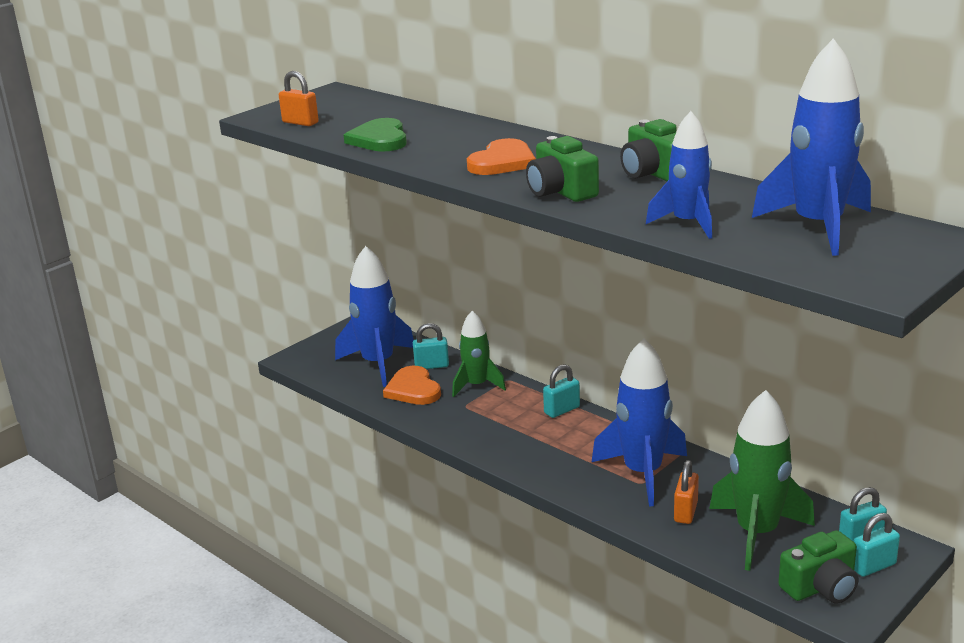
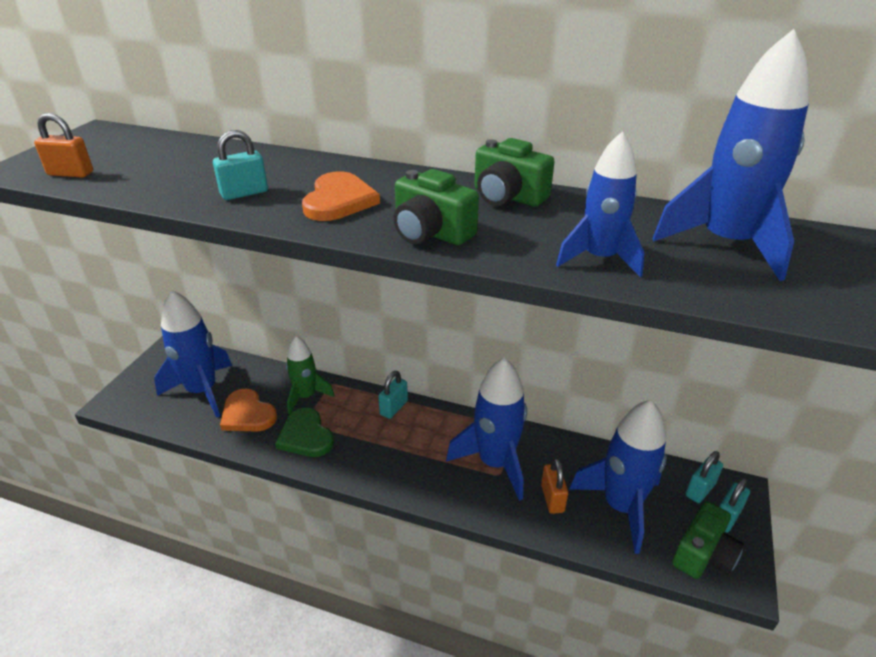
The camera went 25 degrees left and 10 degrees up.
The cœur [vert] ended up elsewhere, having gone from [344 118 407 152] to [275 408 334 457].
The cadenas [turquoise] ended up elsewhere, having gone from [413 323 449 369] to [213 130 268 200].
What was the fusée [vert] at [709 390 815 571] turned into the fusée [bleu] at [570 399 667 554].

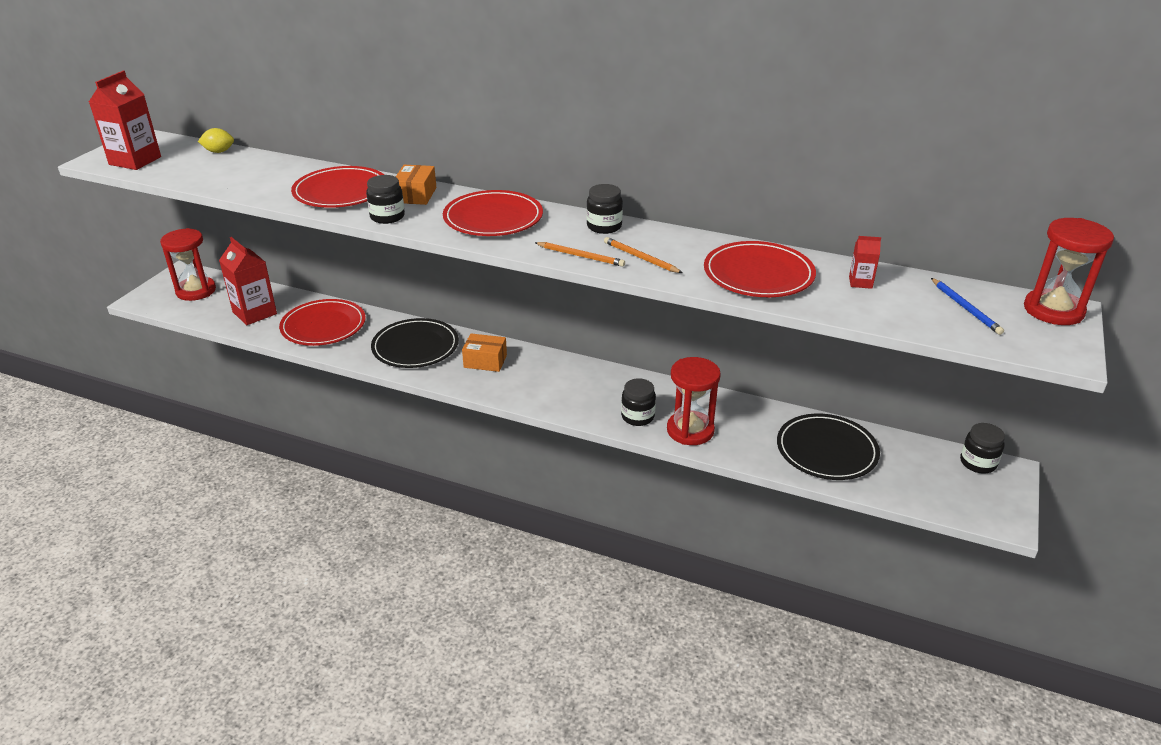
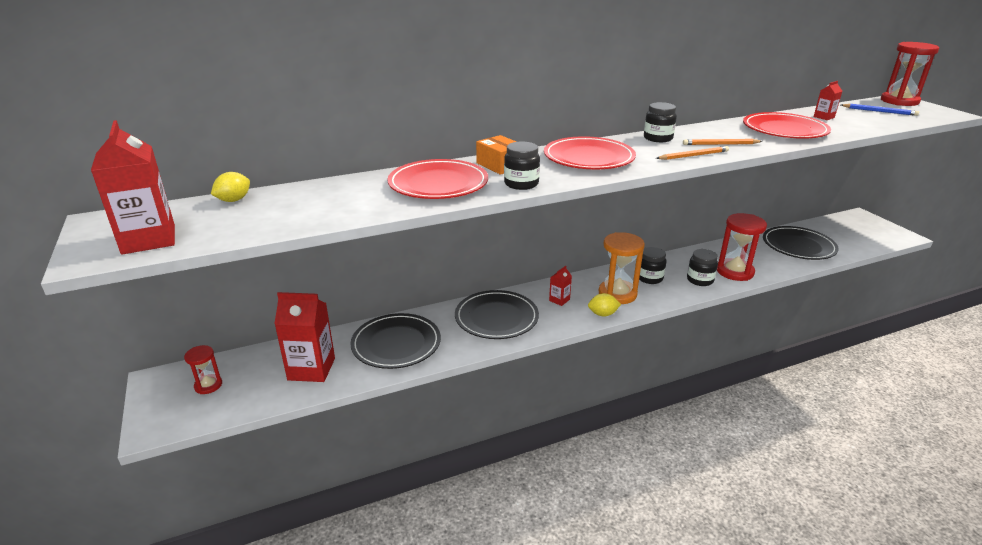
The camera went 45 degrees left and 5 degrees down.
The size of the sablier [rouge] at [160 228 216 301] changed by a factor of 0.55.
What was the assiette [rouge] at [279 299 366 346] turned into the assiette [noir] at [350 313 441 369].
Where the boîte [orange] stood at [462 334 507 372], the brique de lait [rouge] came to stand at [549 266 572 306].
The bocal [noir] ended up elsewhere, having gone from [960 423 1005 474] to [639 247 666 284].
The second view gained the citron [jaune] at [588 293 621 317].
The second view gained the sablier [orange] at [599 232 645 304].

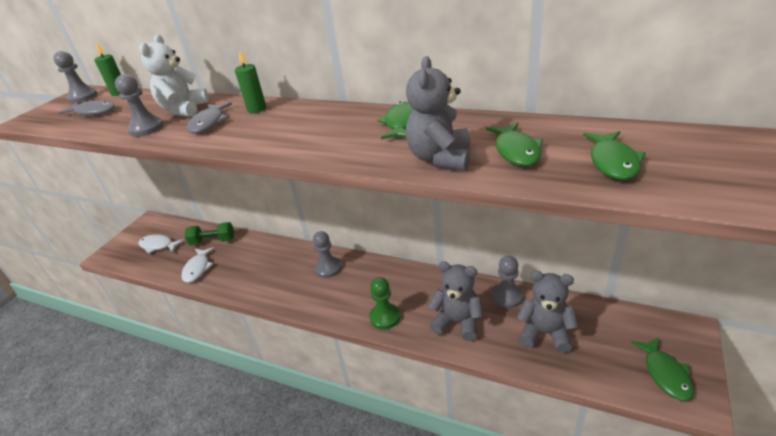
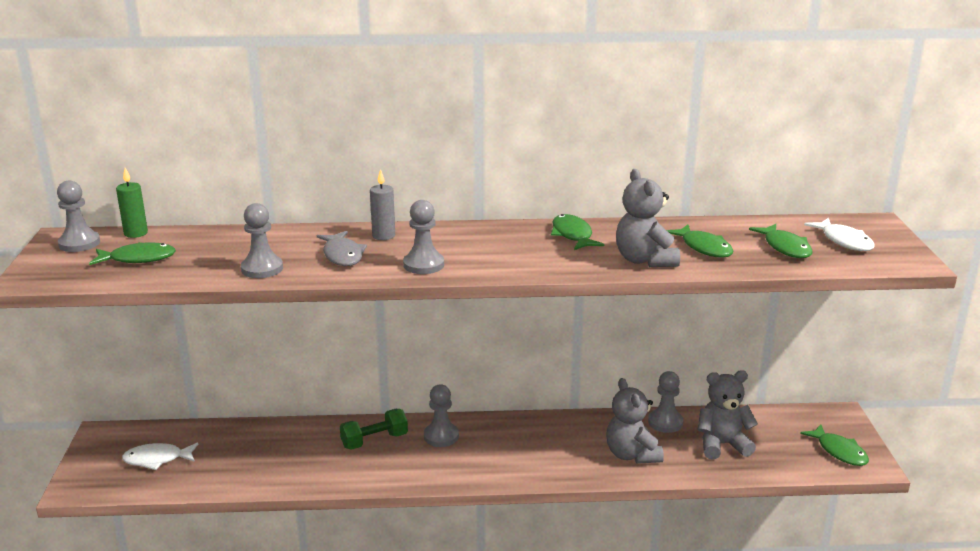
The camera went 30 degrees left and 10 degrees down.
What was the poisson [gris] at [58 100 115 116] turned into the poisson [vert] at [89 242 176 265].
The second view lost the ours en peluche [blanc] at [139 35 209 117].
The poisson [blanc] ended up elsewhere, having gone from [181 247 215 283] to [804 218 875 251].
The haltère [vert] ended up elsewhere, having gone from [185 222 234 245] to [340 409 408 450].
What was the bougie [vert] at [235 50 266 113] turned into the bougie [gris] at [370 169 395 240].
The second view lost the pion [vert] at [369 277 400 330].
The ours en peluche [gris] at [428 261 483 341] ended up facing another way, 105 degrees counterclockwise from before.
The second view gained the pion [gris] at [403 200 444 274].

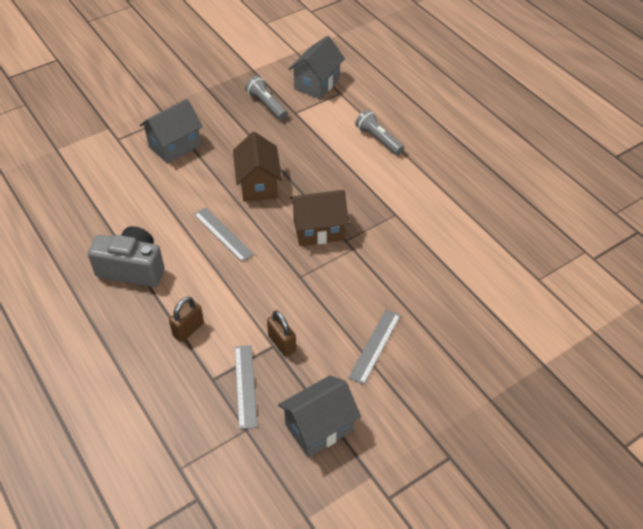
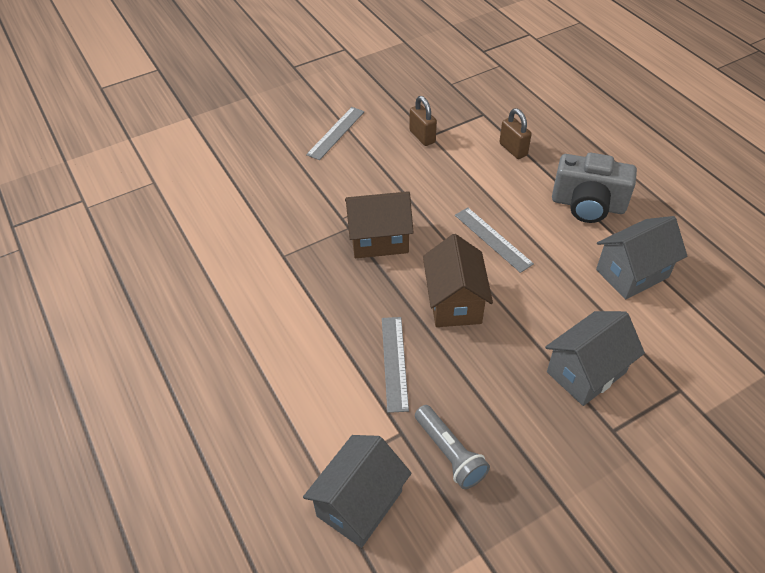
The camera went 175 degrees left and 0 degrees up.
The cadenas [marron] at [169 297 204 342] ended up facing another way, 75 degrees counterclockwise from before.
The règle [gris] ended up elsewhere, having gone from [235 345 257 430] to [382 317 409 413].
The maison [gris] ended up elsewhere, having gone from [278 375 361 458] to [596 216 687 299].
The second view lost the lampe de poche [gris] at [355 110 404 155].

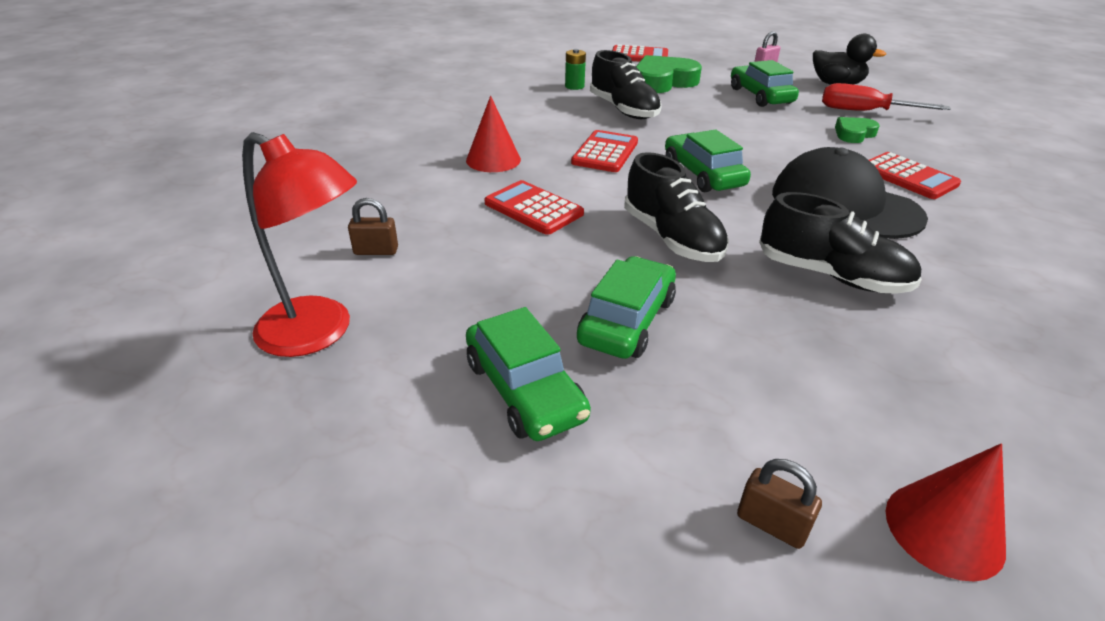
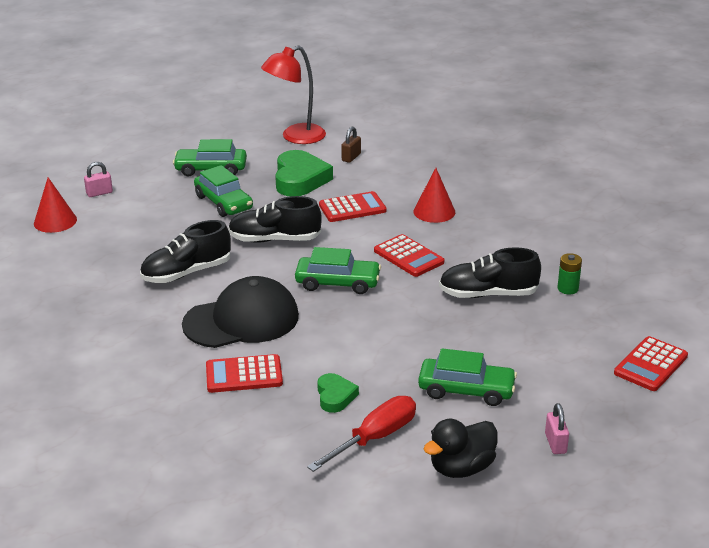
The camera went 120 degrees right and 5 degrees down.
The cœur [vert] ended up elsewhere, having gone from [636 55 702 93] to [275 150 333 196].
What was the cadenas [marron] at [737 459 822 549] turned into the cadenas [rose] at [84 162 113 197].

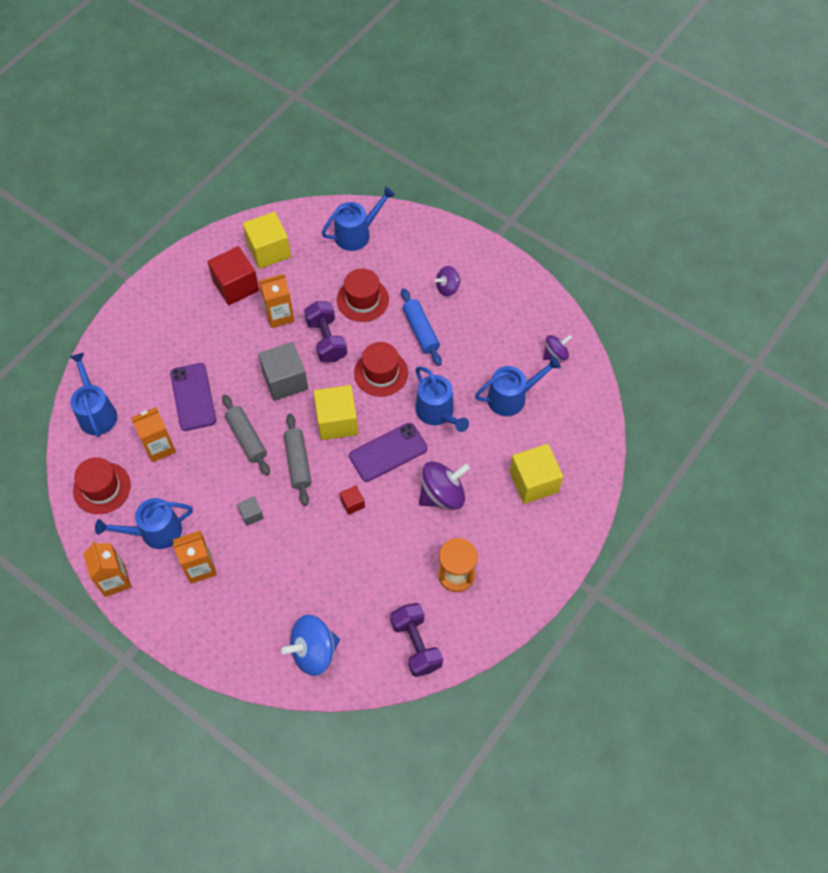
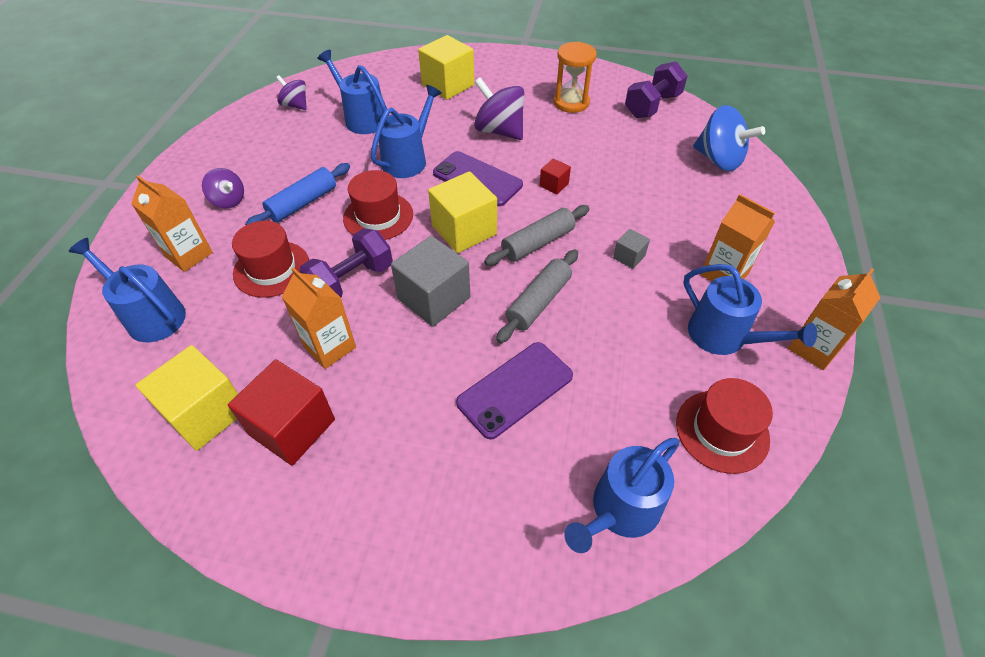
The camera went 115 degrees left and 10 degrees down.
The brique de lait [orange] ended up elsewhere, having gone from [131 407 176 462] to [131 175 213 272].

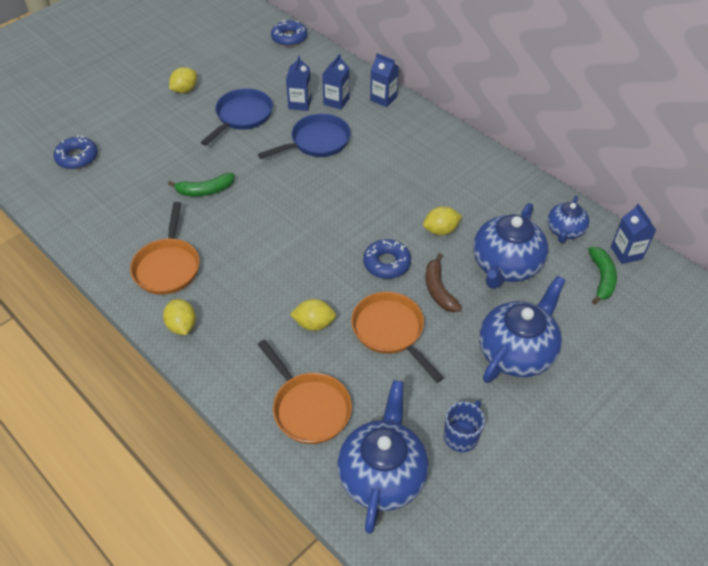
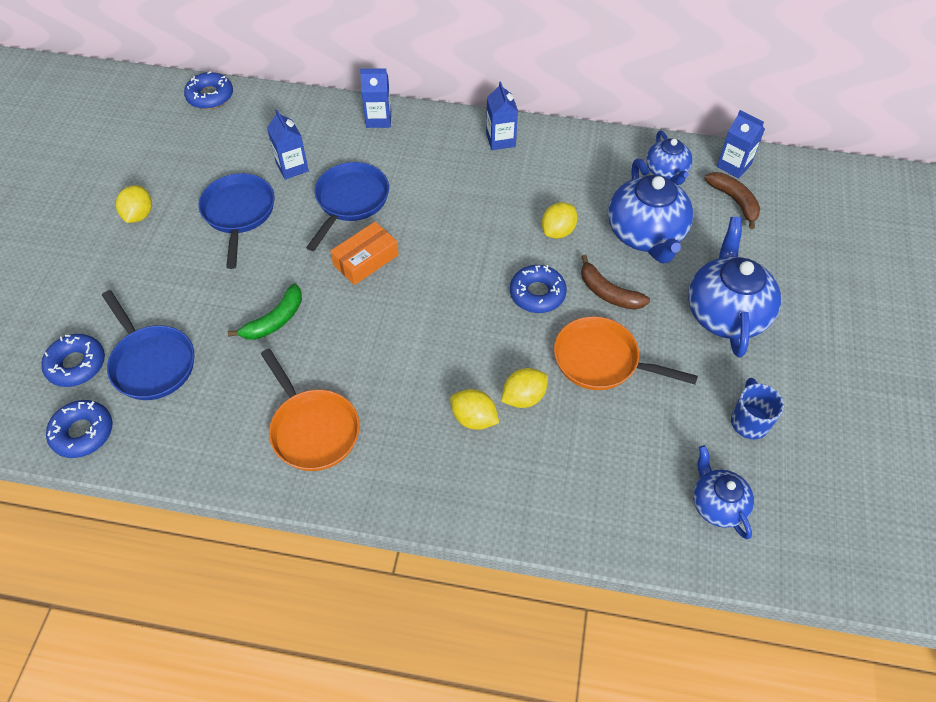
The camera went 35 degrees left and 5 degrees up.
The citron [jaune] ended up elsewhere, having gone from [163 299 196 335] to [450 389 499 430].
The second view lost the poêle [orange] at [258 339 352 444].
The brique de lait [bleu] ended up elsewhere, having gone from [322 54 349 110] to [486 81 518 150].
The size of the théière [bleu] at [337 380 429 534] changed by a factor of 0.58.
What was the banane [vert] at [588 246 617 305] turned into the banane [marron] at [704 172 760 229].
The second view gained the beignet [bleu] at [46 400 112 458].
The second view gained the poêle [bleu] at [102 290 194 400].
The second view gained the boîte [orange] at [330 222 399 285].

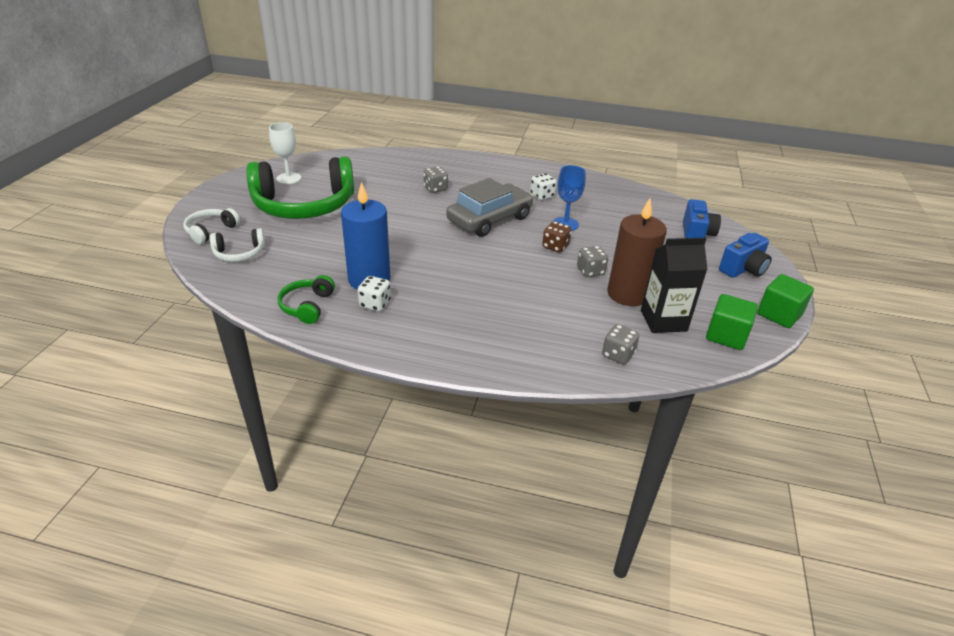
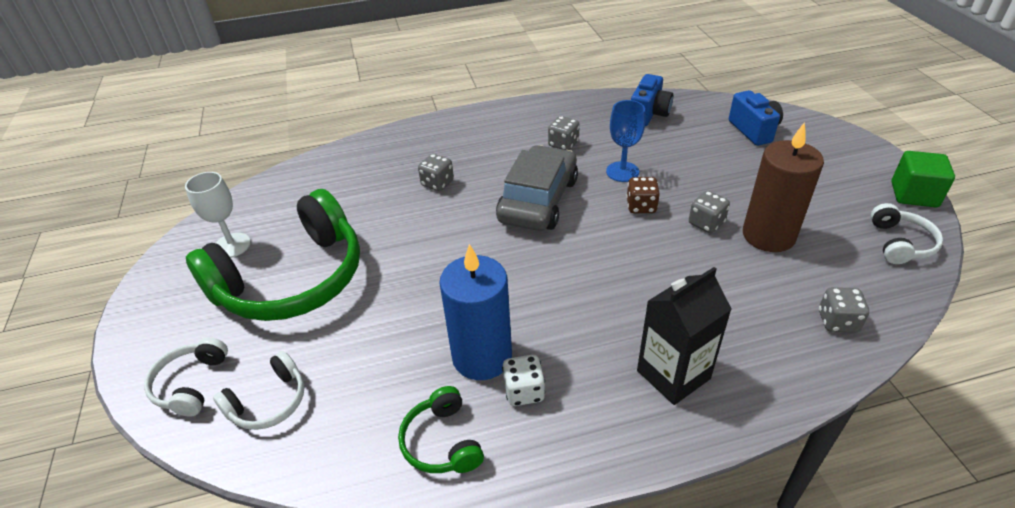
The camera went 25 degrees left and 5 degrees up.
What was the dé [blanc] at [530 173 557 200] turned into the dé [gris] at [548 116 580 150].
The brique de lait [noir] ended up elsewhere, having gone from [641 238 708 333] to [637 267 732 405].
Where the cube [vert] stood at [706 294 758 350], the casque audio [blanc] came to stand at [871 203 943 264].
The appareil photo [bleu] ended up elsewhere, having gone from [719 233 772 278] to [631 74 673 126].

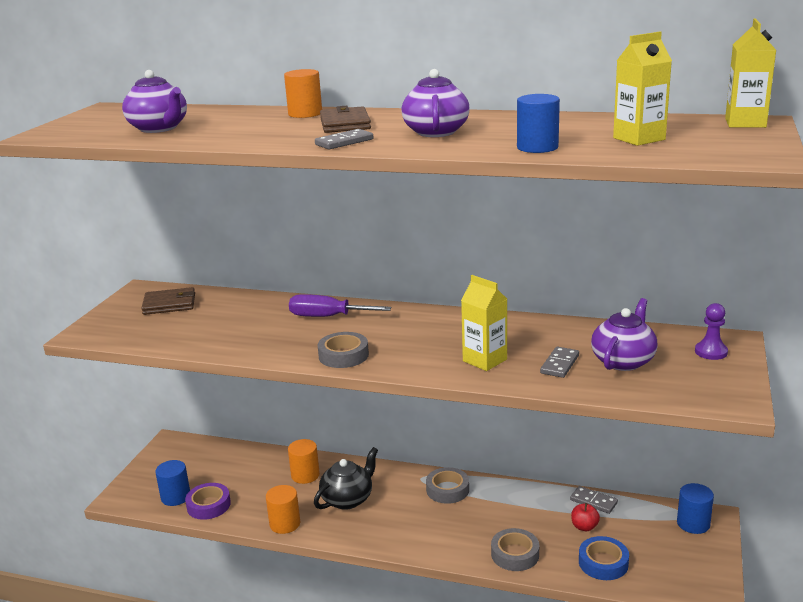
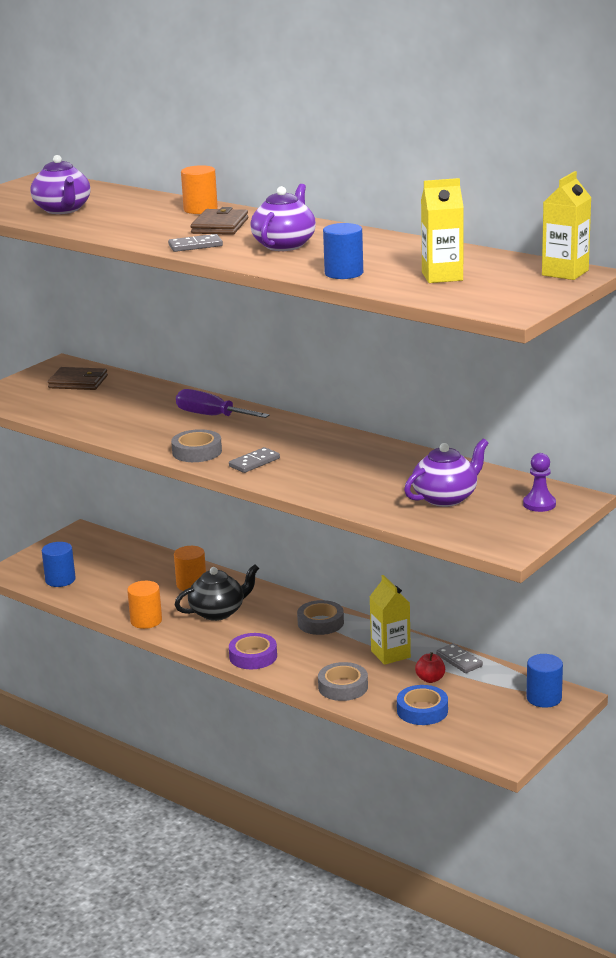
The camera went 20 degrees right and 0 degrees up.
The ruban adhésif [violet] ended up elsewhere, having gone from [185 483 231 520] to [229 633 277 669].
The brique de lait [jaune] ended up elsewhere, having gone from [461 275 507 371] to [370 575 411 665].
The domino [gris] ended up elsewhere, having gone from [540 347 579 378] to [229 447 280 473].

